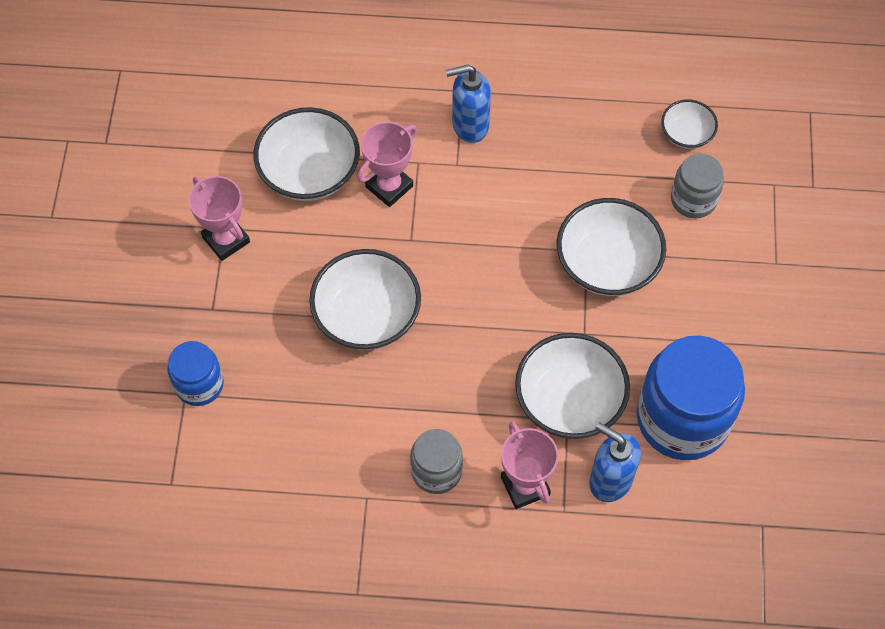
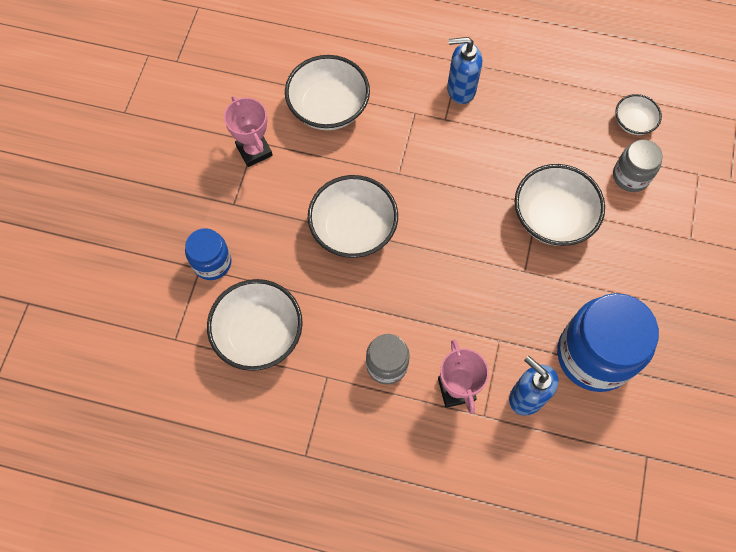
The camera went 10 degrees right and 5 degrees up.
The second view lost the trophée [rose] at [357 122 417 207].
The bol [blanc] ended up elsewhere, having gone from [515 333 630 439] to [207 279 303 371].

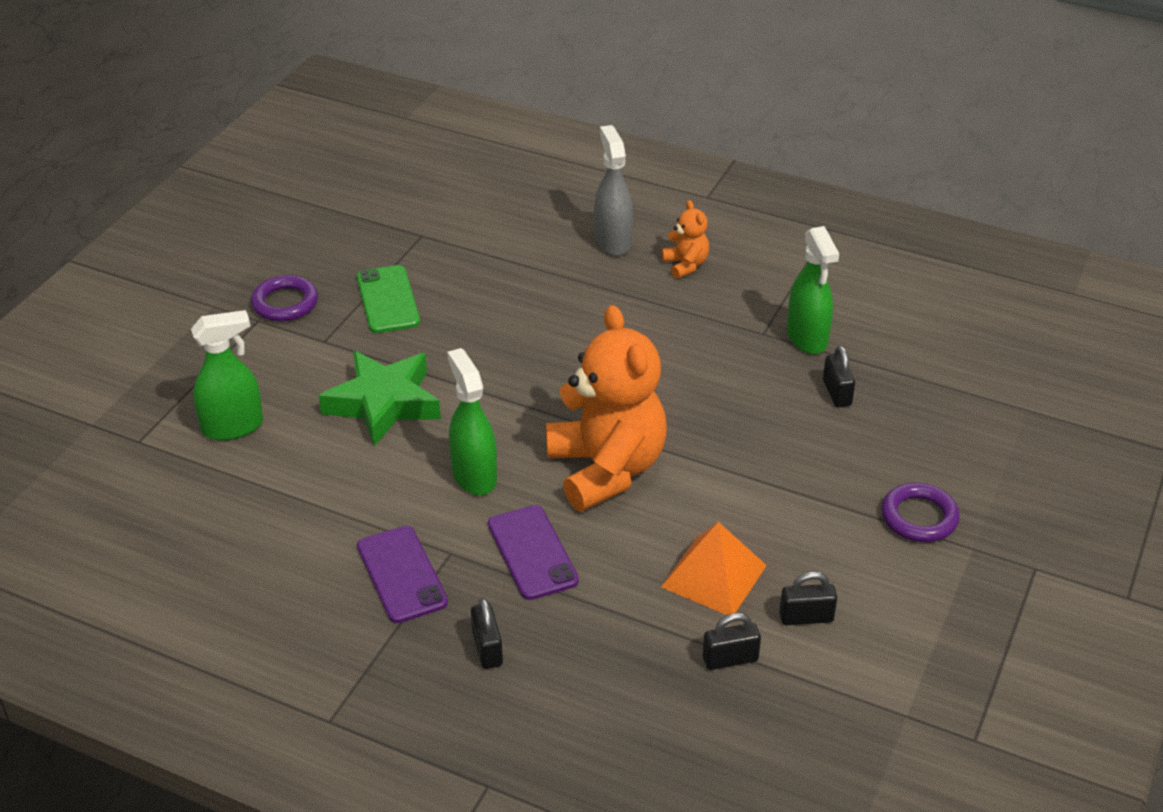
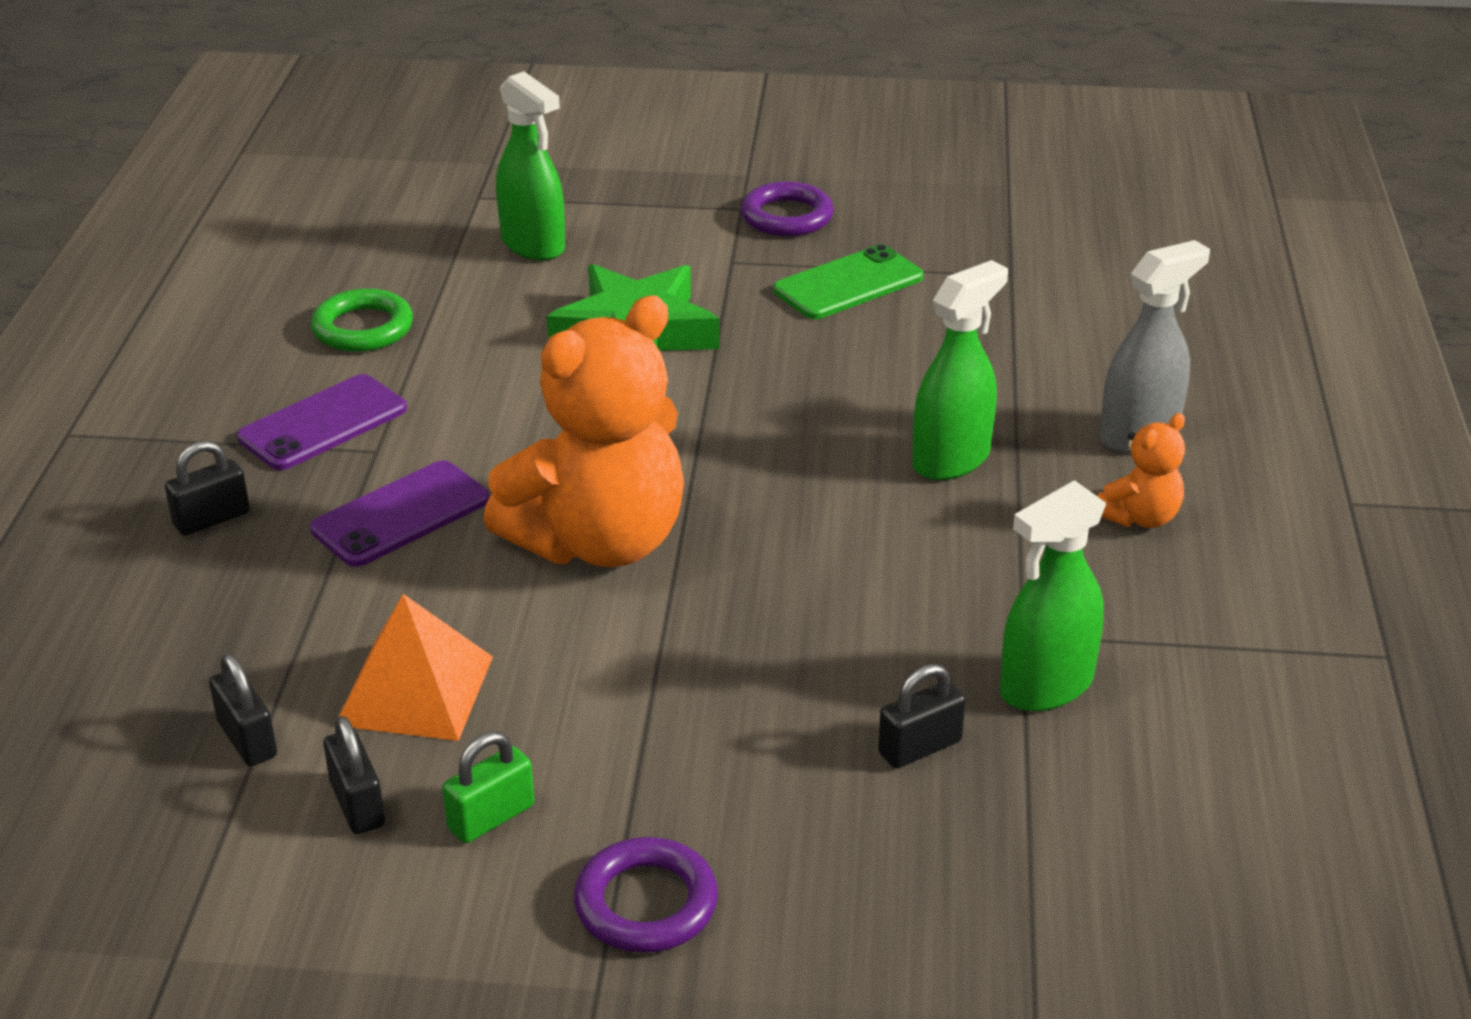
The camera went 70 degrees right and 5 degrees down.
The vaporisateur [vert] ended up elsewhere, having gone from [447 348 497 495] to [912 260 1008 480].
The second view gained the anneau [vert] at [311 288 413 352].
The second view gained the cadenas [vert] at [442 732 534 843].

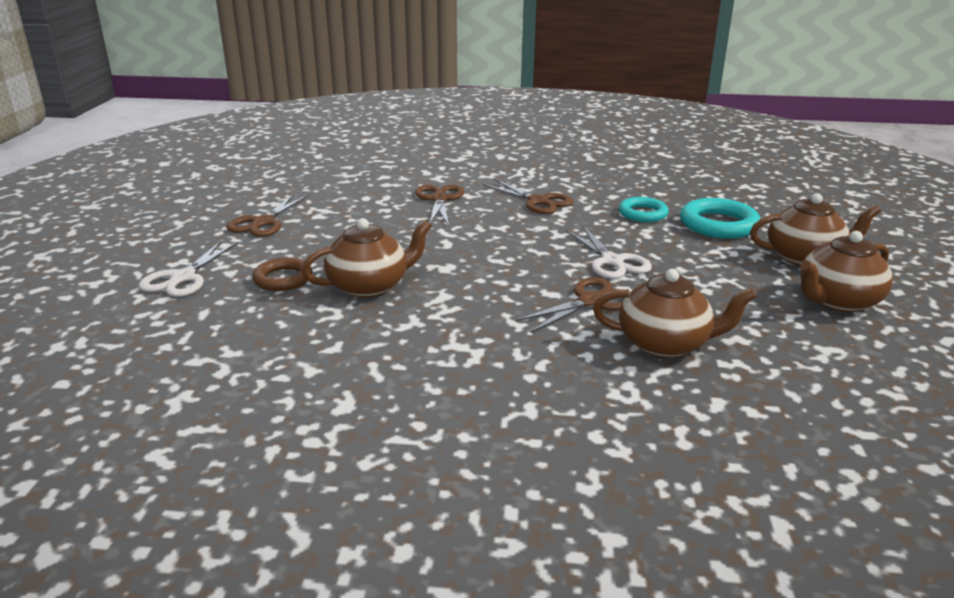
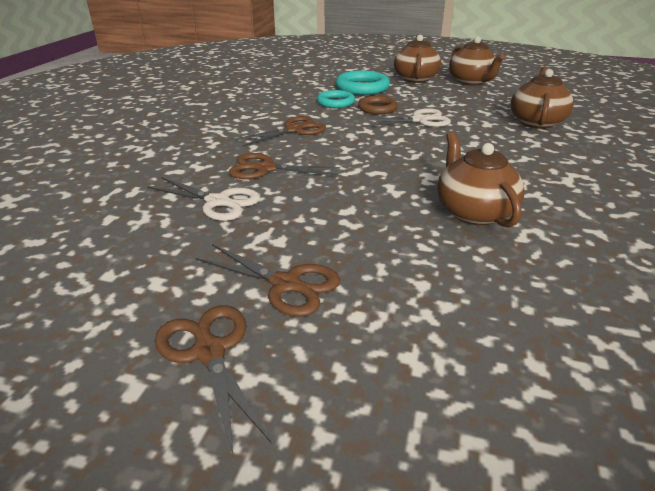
The camera went 80 degrees left and 5 degrees up.
The ciseaux [blanc] ended up elsewhere, having gone from [139 241 239 297] to [147 177 260 221].
The anneau [marron] ended up elsewhere, having gone from [252 257 312 291] to [358 96 398 114].
The ciseaux [marron] ended up elsewhere, having gone from [515 277 622 333] to [155 305 271 458].

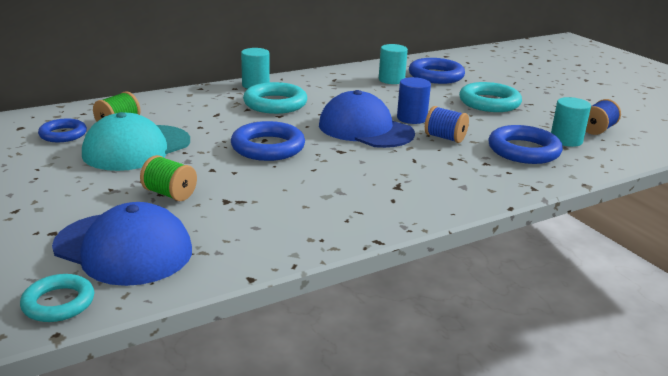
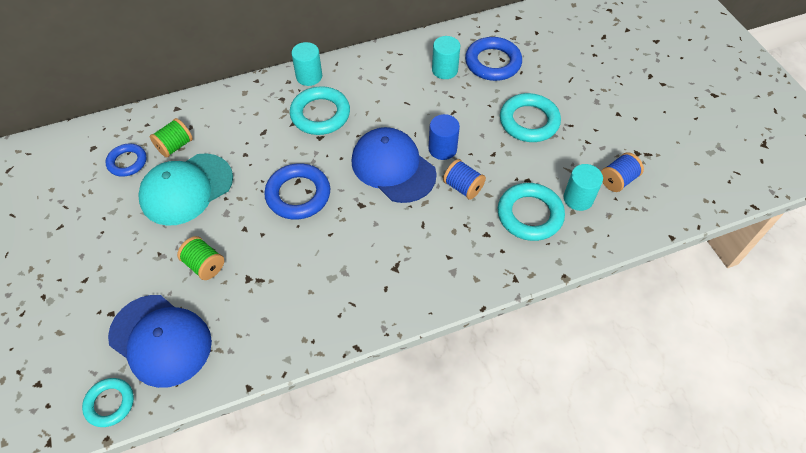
The camera went 10 degrees right and 30 degrees up.
What was the anneau [bleu] at [488 125 563 164] turned into the anneau [turquoise] at [498 183 565 241].

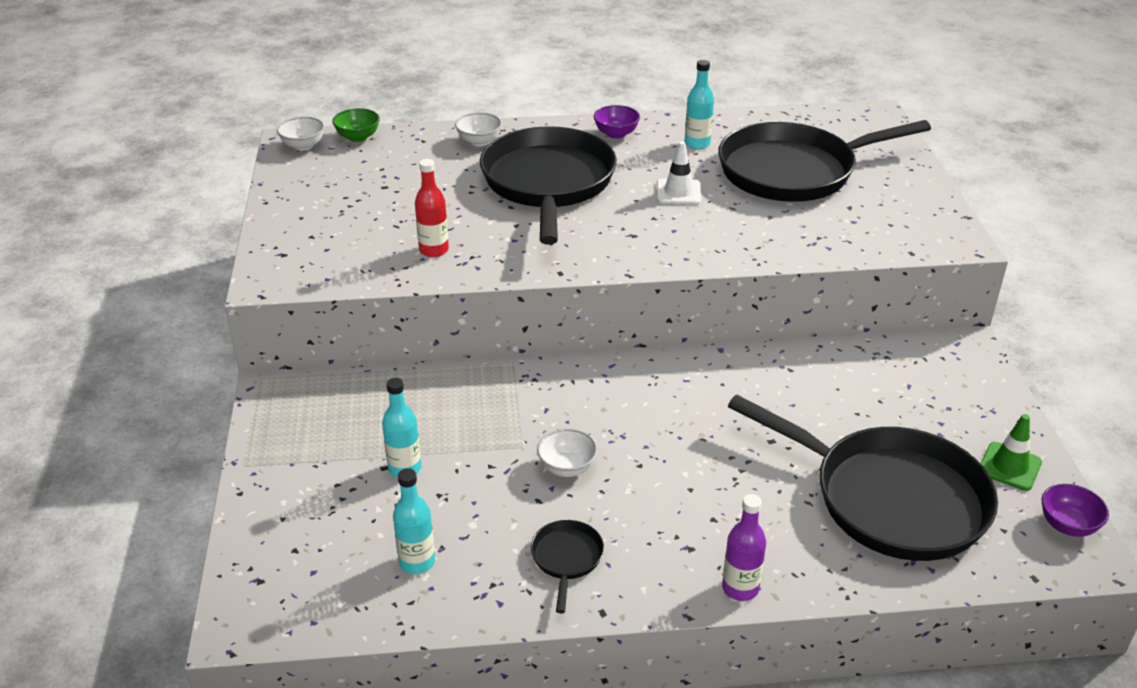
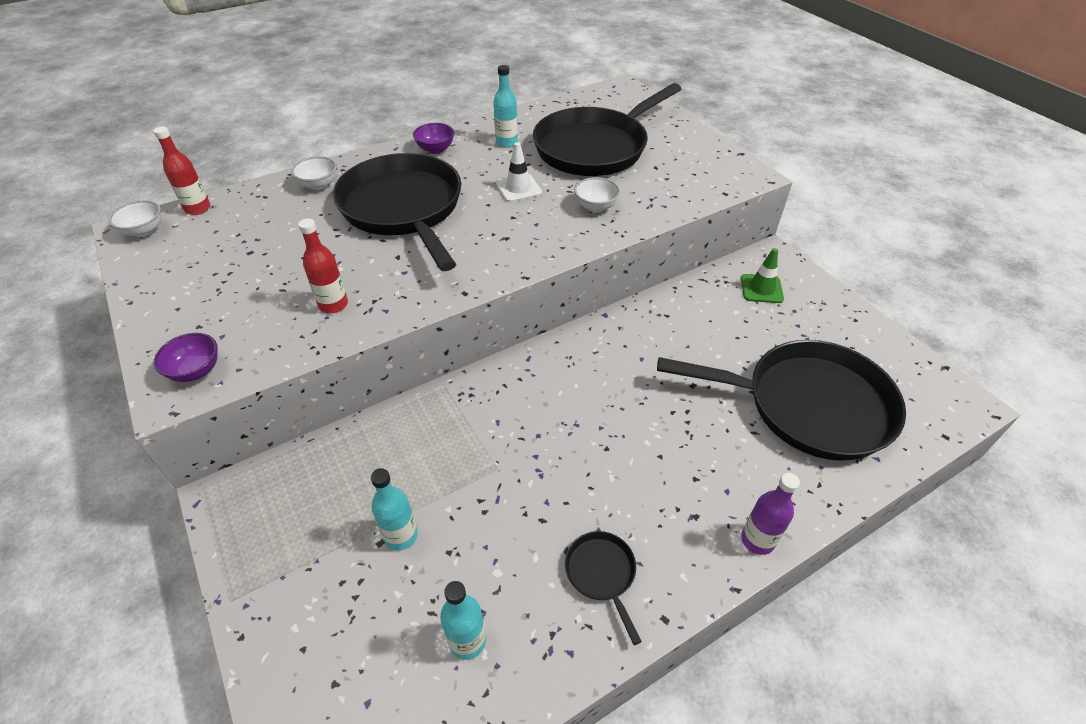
The camera went 25 degrees left and 10 degrees up.
Where the bol [vert] stood at [332 108 380 142], the bouteille [rouge] came to stand at [153 126 210 215].
The bol [blanc] ended up elsewhere, having gone from [537 428 598 477] to [574 177 620 212].
The cône de chantier [vert] ended up elsewhere, having gone from [980 414 1042 491] to [741 248 784 303].
The bol [violet] ended up elsewhere, having gone from [1042 484 1109 537] to [154 333 218 382].

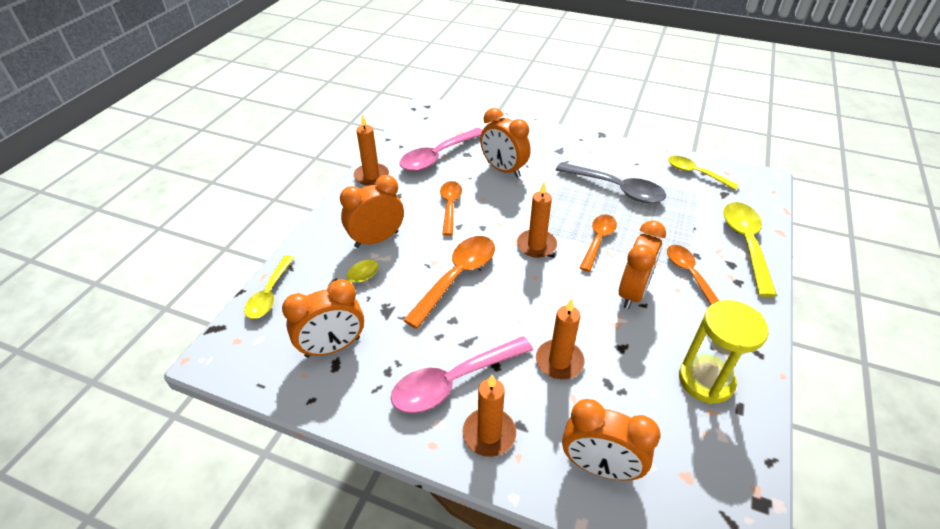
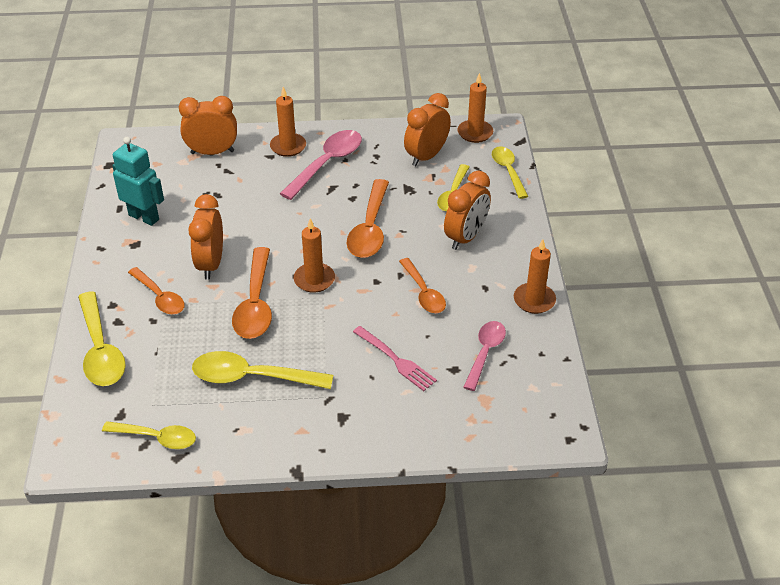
The camera went 155 degrees right and 0 degrees up.
The size of the cuillère [rose] at [400 128 483 171] changed by a factor of 0.66.
Where the réveil [orange] stood at [480 108 531 178], the fourchette [rose] came to stand at [353 326 437 391].
The bougie [orange] ended up elsewhere, having gone from [536 299 585 379] to [457 73 493 143].
What was the cuillère [gris] at [556 162 666 203] turned into the cuillère [jaune] at [192 351 333 389].
The size of the cuillère [orange] at [580 215 617 272] changed by a factor of 1.52.
Where the sablier [jaune] stood at [679 300 769 404], the robot [turquoise] came to stand at [112 137 164 226].

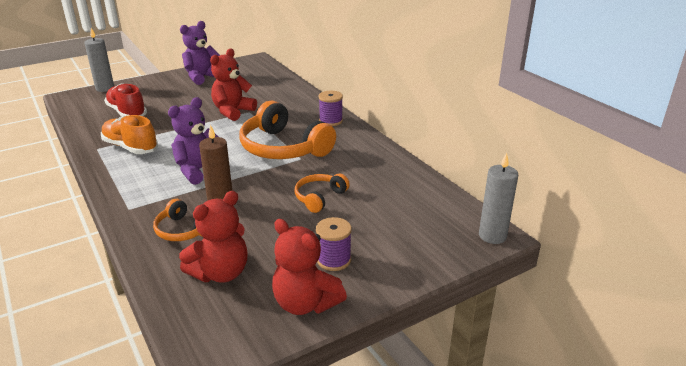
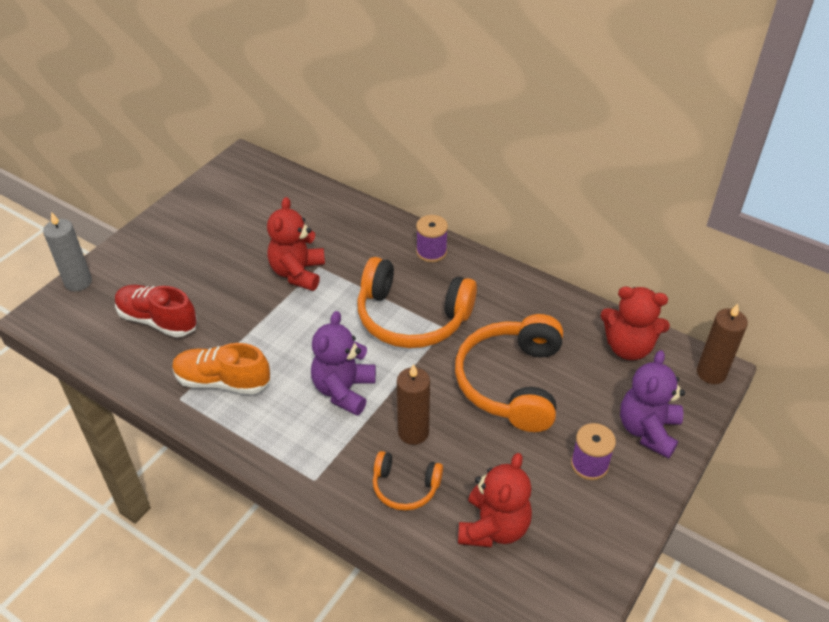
The camera went 25 degrees left and 15 degrees up.
The ours en peluche [violet] ended up elsewhere, having gone from [180 21 220 85] to [620 350 685 459].
The ours en peluche [rouge] ended up elsewhere, having gone from [272 219 347 315] to [601 287 670 360].
The size of the casque audio [orange] at [295 174 350 213] changed by a factor of 1.95.
What was the bougie [gris] at [479 153 518 244] turned into the bougie [marron] at [697 304 748 384].

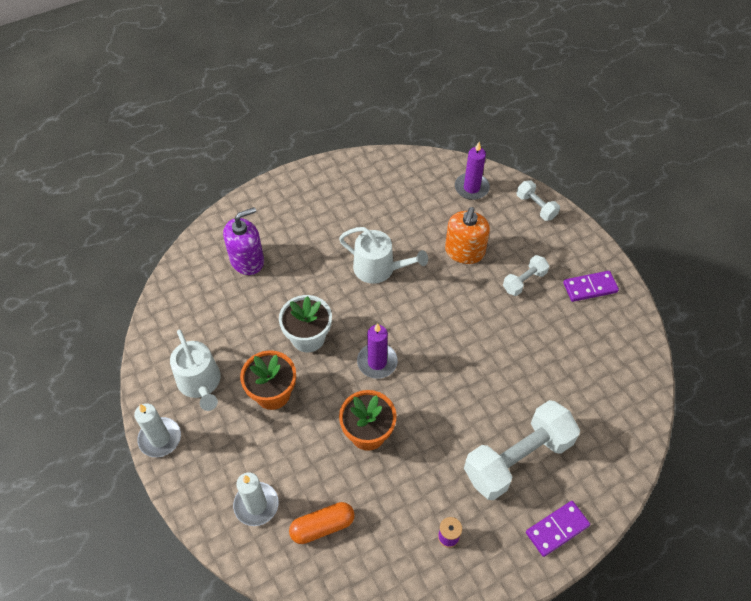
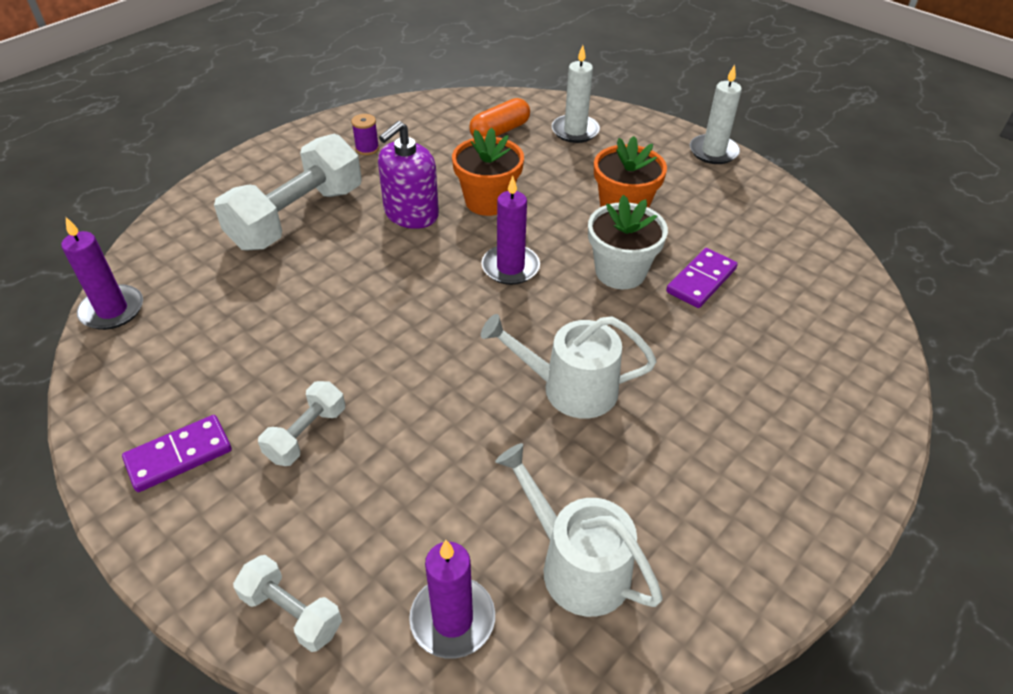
The camera went 160 degrees right and 10 degrees down.
The arrosoir [blanc] ended up elsewhere, having gone from [170 330 221 411] to [495 443 663 617].
The distributeur de savon [violet] ended up elsewhere, having gone from [223 207 264 275] to [378 121 439 229].
The second view lost the distributeur de savon [orange] at [445 207 490 264].
The domino [violet] ended up elsewhere, having gone from [526 501 590 557] to [666 248 738 308].
The second view gained the bougie [violet] at [61 217 143 330].

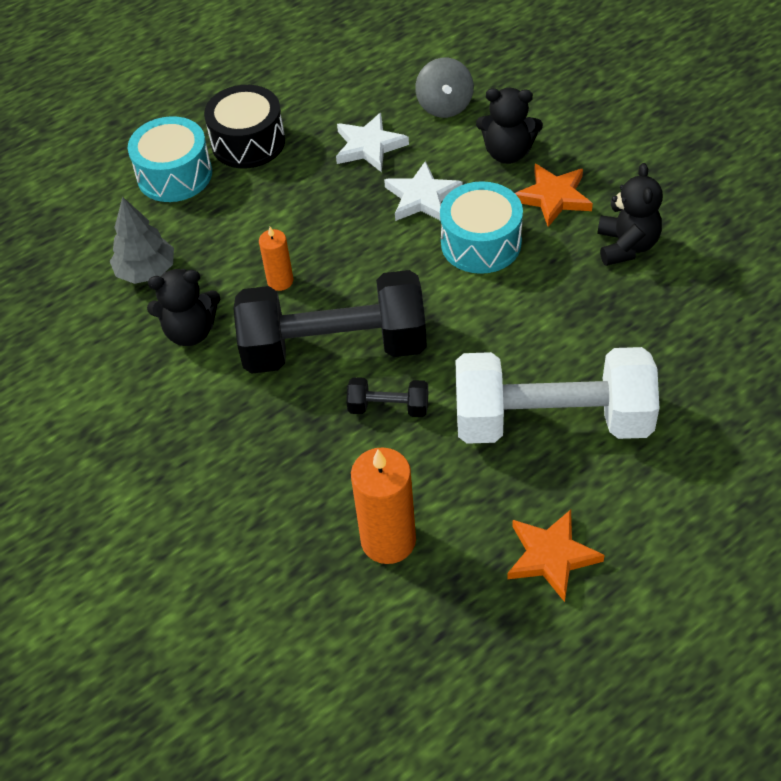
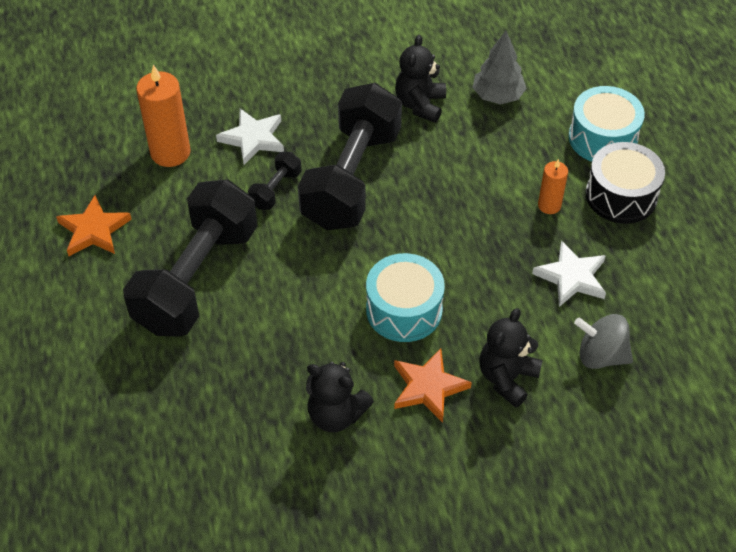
The camera went 110 degrees right and 0 degrees up.
The bougie [orange] ended up elsewhere, having gone from [259 227 293 291] to [538 159 568 214].
The étoile [blanc] ended up elsewhere, having gone from [384 161 463 221] to [216 109 284 165].
What was the haltère [blanc] at [455 347 659 444] turned into the haltère [noir] at [123 180 257 337].

